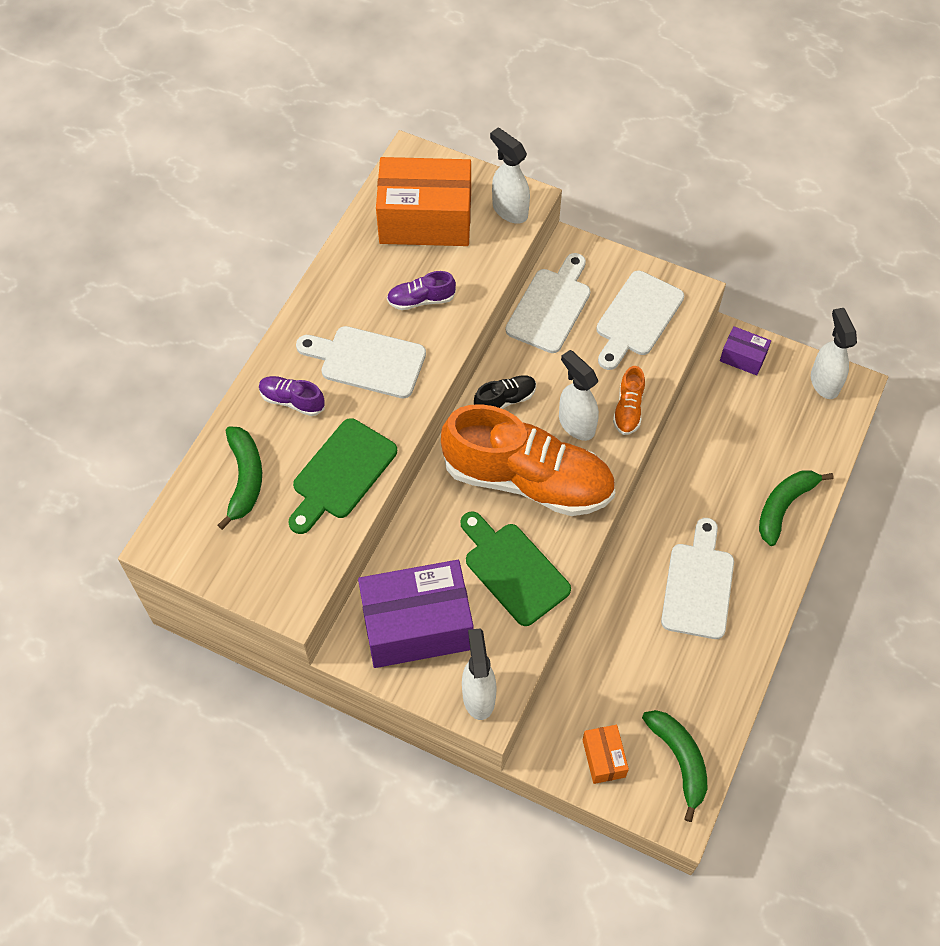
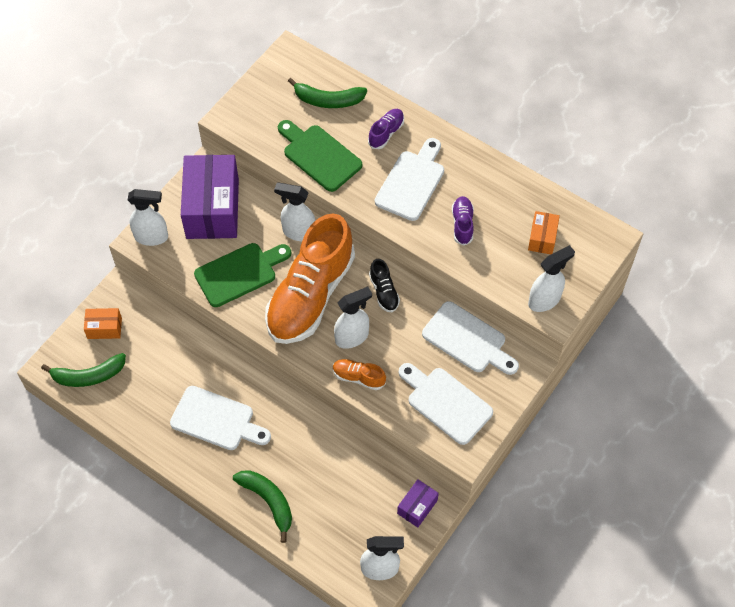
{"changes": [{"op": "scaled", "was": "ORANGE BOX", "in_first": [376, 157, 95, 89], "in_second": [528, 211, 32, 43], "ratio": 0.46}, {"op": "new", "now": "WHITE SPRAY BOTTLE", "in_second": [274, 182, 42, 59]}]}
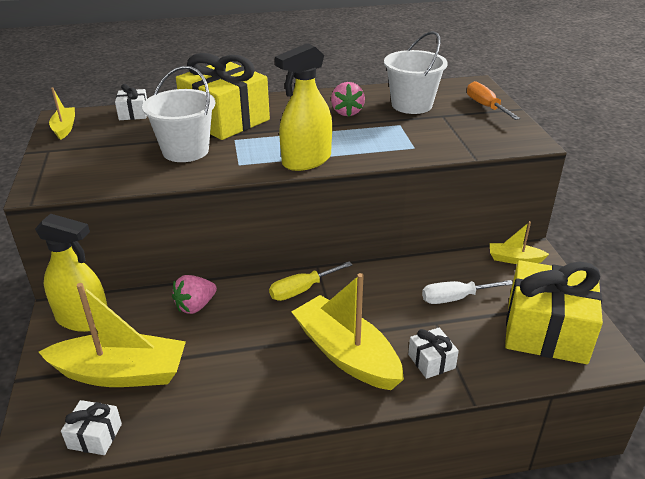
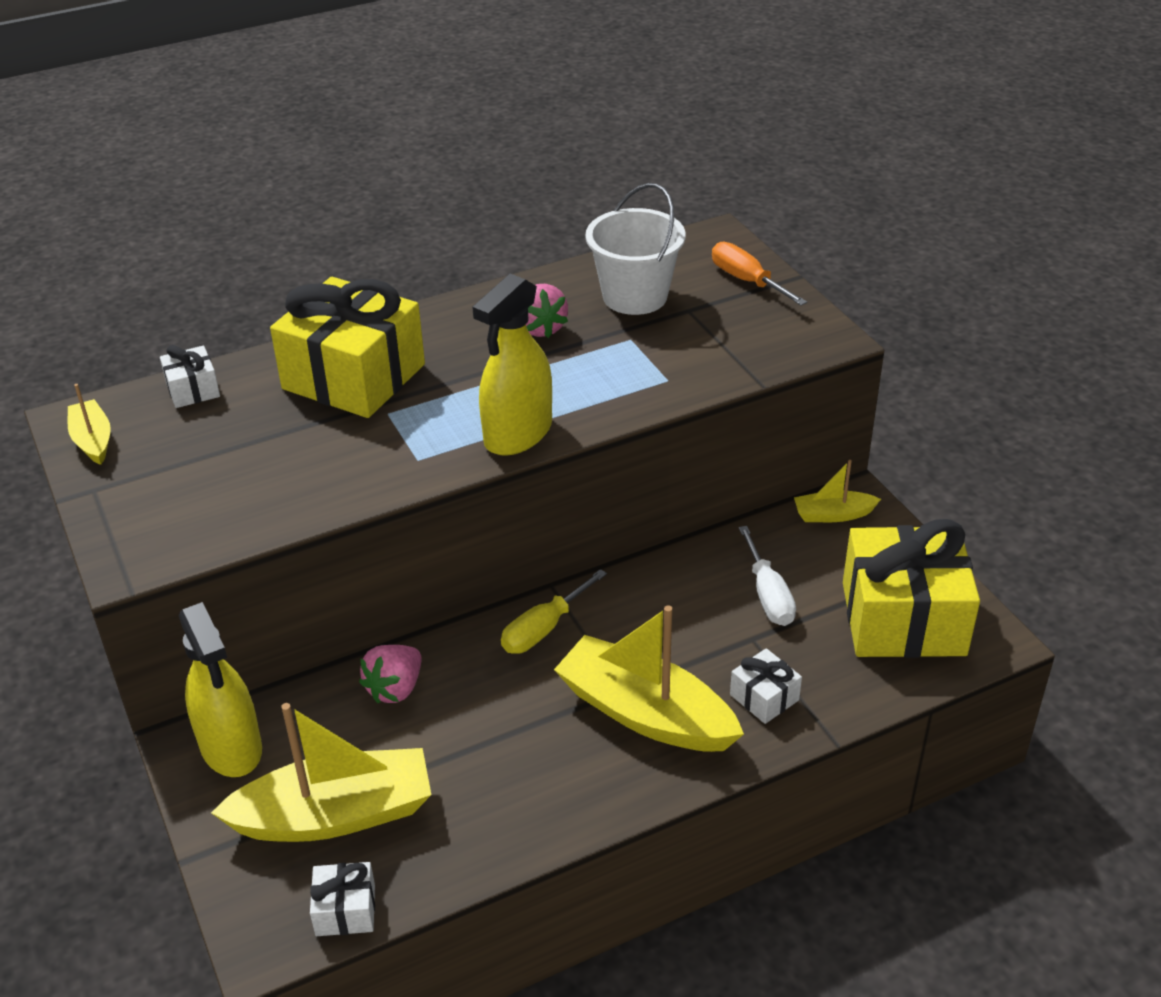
{"changes": [{"op": "gone", "was": "WHITE BUCKET", "in_first": [142, 66, 73, 96]}, {"op": "rotated", "was": "YELLOW SPRAY BOTTLE", "in_first": [35, 213, 72, 119], "in_second": [178, 602, 84, 175], "clockwise": 60}, {"op": "rotated", "was": "WHITE SCREWDRIVER", "in_first": [422, 280, 91, 24], "in_second": [739, 526, 57, 100], "clockwise": -75}]}
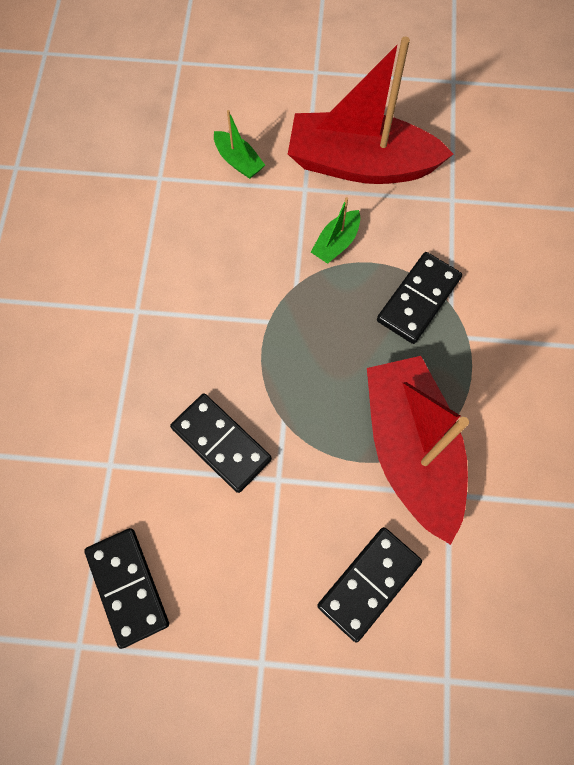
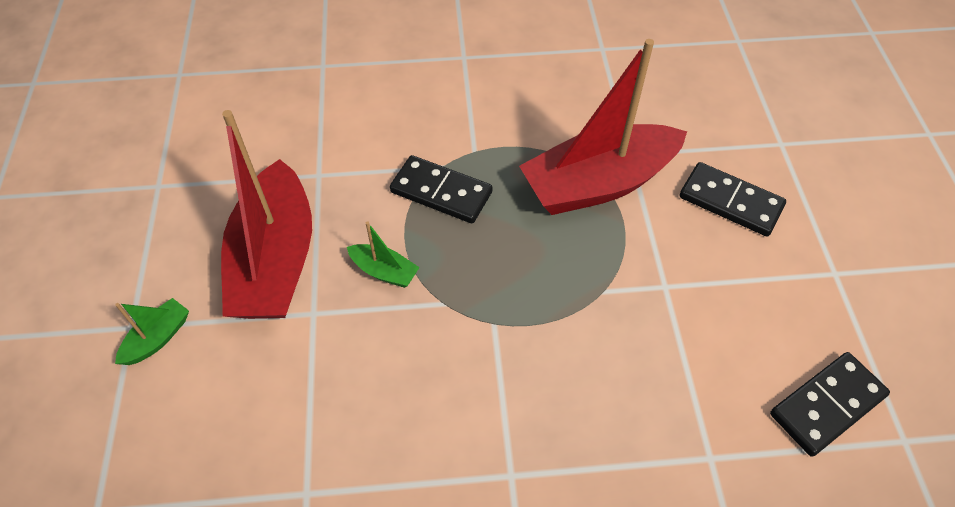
{"changes": [{"op": "shifted", "was": "GREEN BOAT", "in_first": [214, 110, 51, 69], "in_second": [115, 298, 74, 67]}, {"op": "gone", "was": "BLACK DOMINO", "in_first": [170, 394, 102, 99]}]}
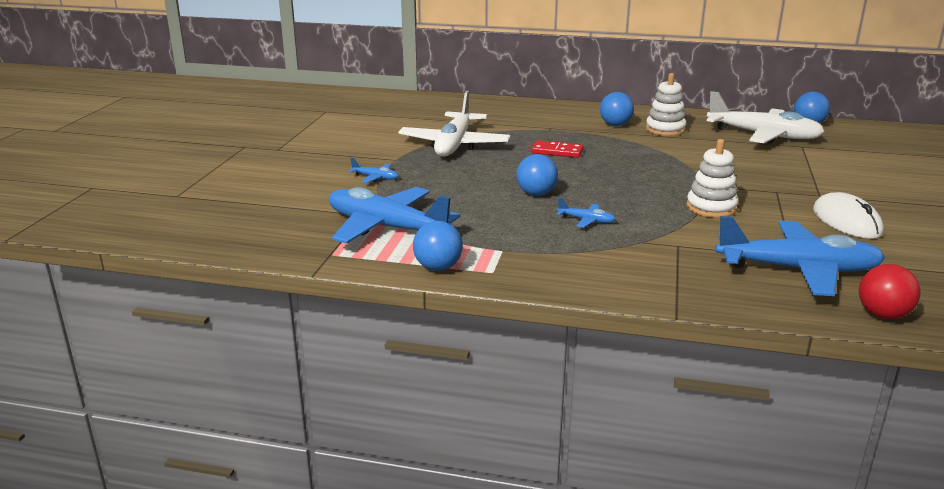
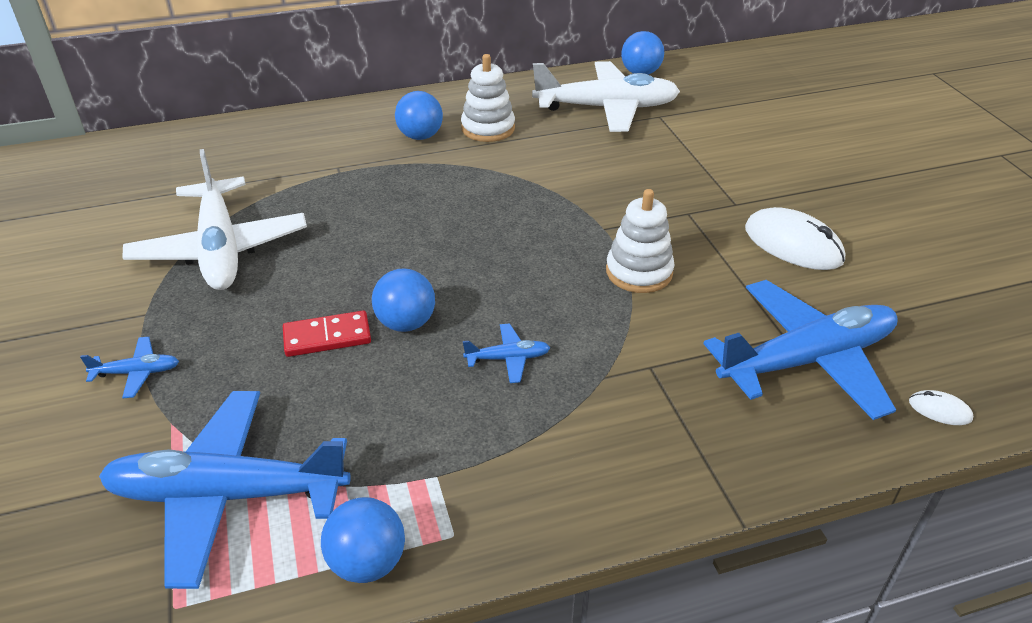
{"changes": [{"op": "shifted", "was": "RED DOMINO", "in_first": [531, 140, 53, 18], "in_second": [283, 311, 88, 46]}, {"op": "swapped", "was": "RED BALL", "now": "WHITE MOUSE", "in_first": [859, 264, 62, 55], "in_second": [909, 390, 64, 35]}]}
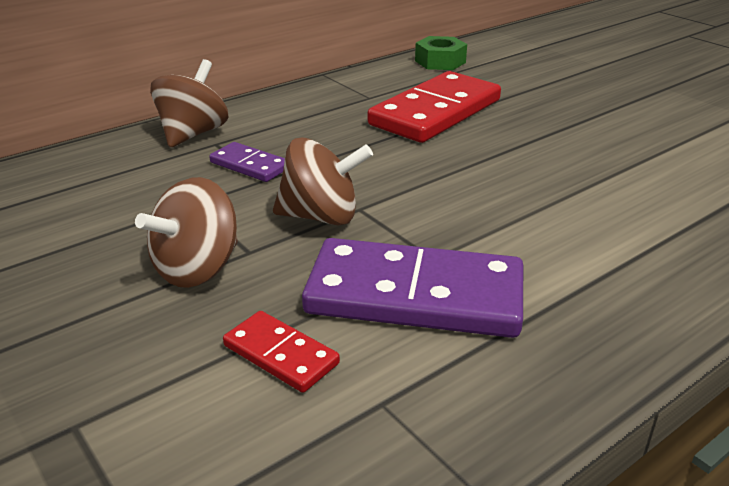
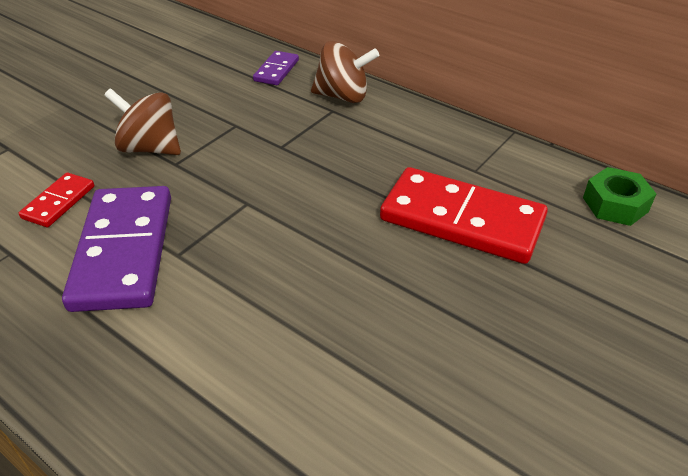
{"changes": [{"op": "gone", "was": "BROWN SPINNING TOP", "in_first": [273, 138, 100, 88]}, {"op": "shifted", "was": "PURPLE DOMINO", "in_first": [209, 142, 76, 40], "in_second": [253, 51, 46, 34]}]}
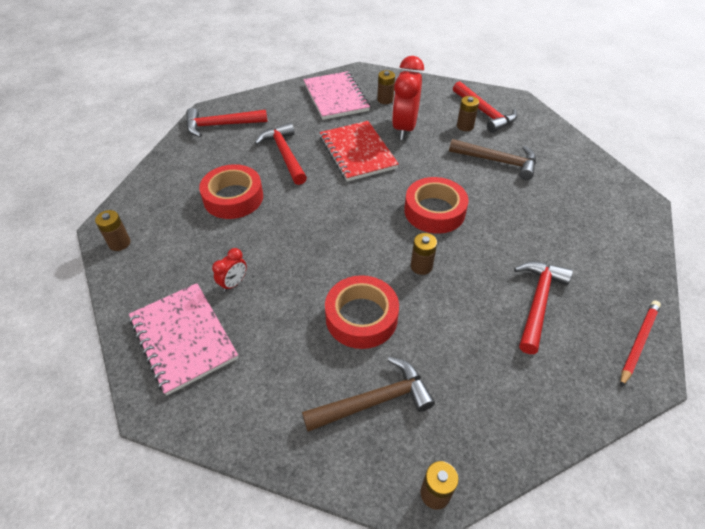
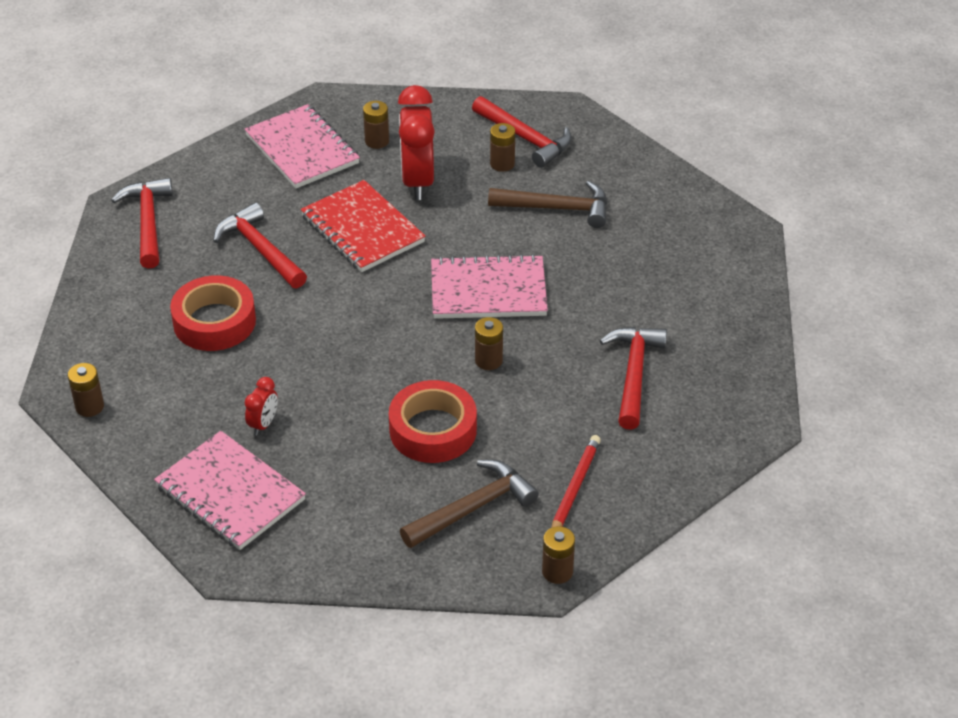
{"changes": [{"op": "rotated", "was": "RED HAMMER", "in_first": [186, 108, 82, 29], "in_second": [111, 178, 62, 90], "clockwise": 105}, {"op": "swapped", "was": "RED TAPE", "now": "PINK NOTEBOOK", "in_first": [404, 177, 65, 57], "in_second": [431, 254, 117, 65]}, {"op": "shifted", "was": "RED PENCIL", "in_first": [620, 300, 41, 87], "in_second": [551, 435, 50, 93]}]}
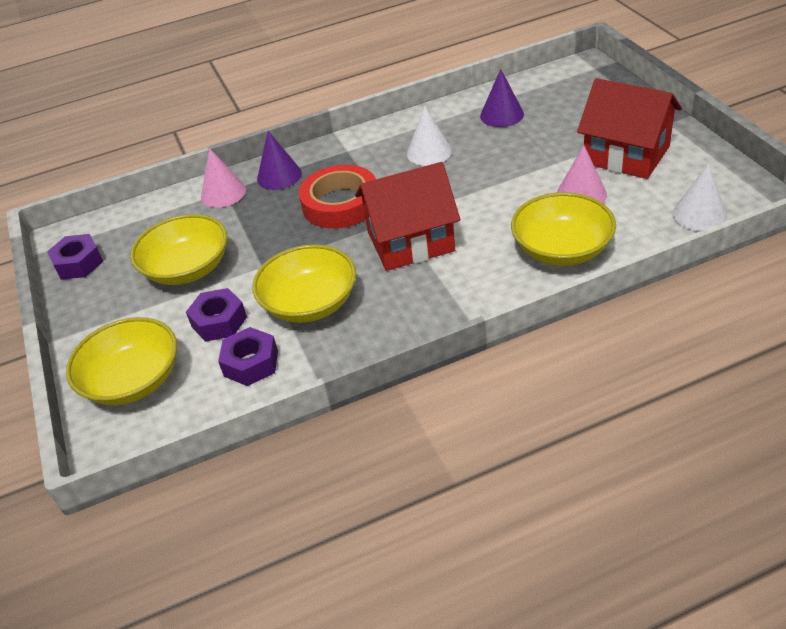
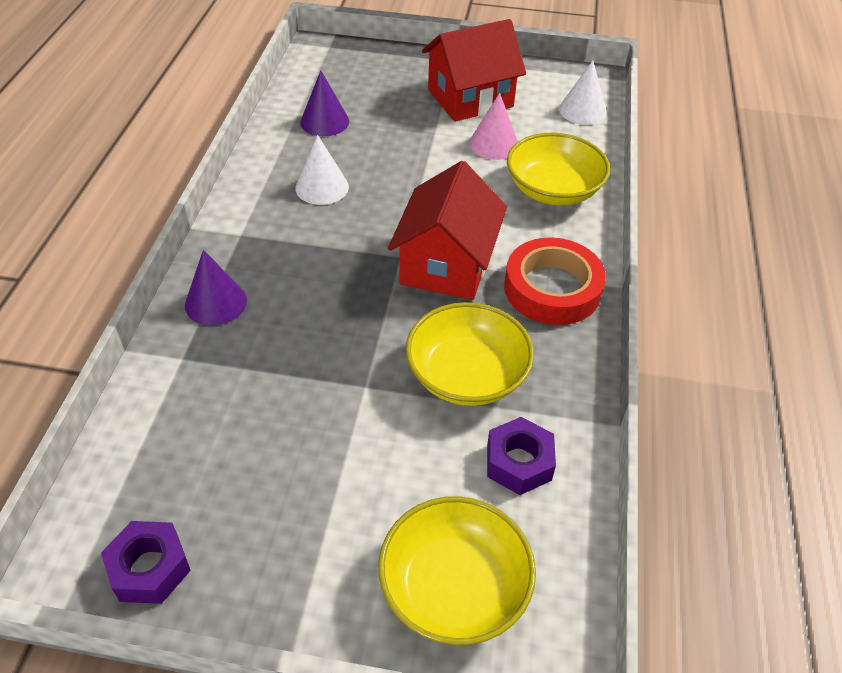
{"changes": [{"op": "gone", "was": "PINK CONE", "in_first": [201, 148, 45, 60]}, {"op": "shifted", "was": "RED TAPE", "in_first": [299, 165, 77, 64], "in_second": [504, 238, 102, 87]}, {"op": "gone", "was": "YELLOW BOWL", "in_first": [130, 214, 98, 71]}, {"op": "gone", "was": "PURPLE NUT", "in_first": [186, 288, 61, 54]}]}
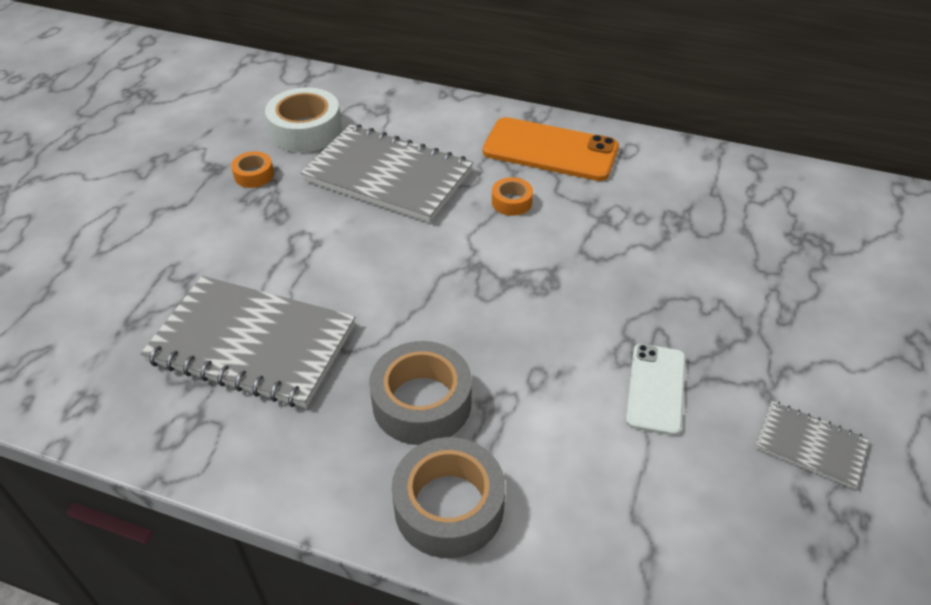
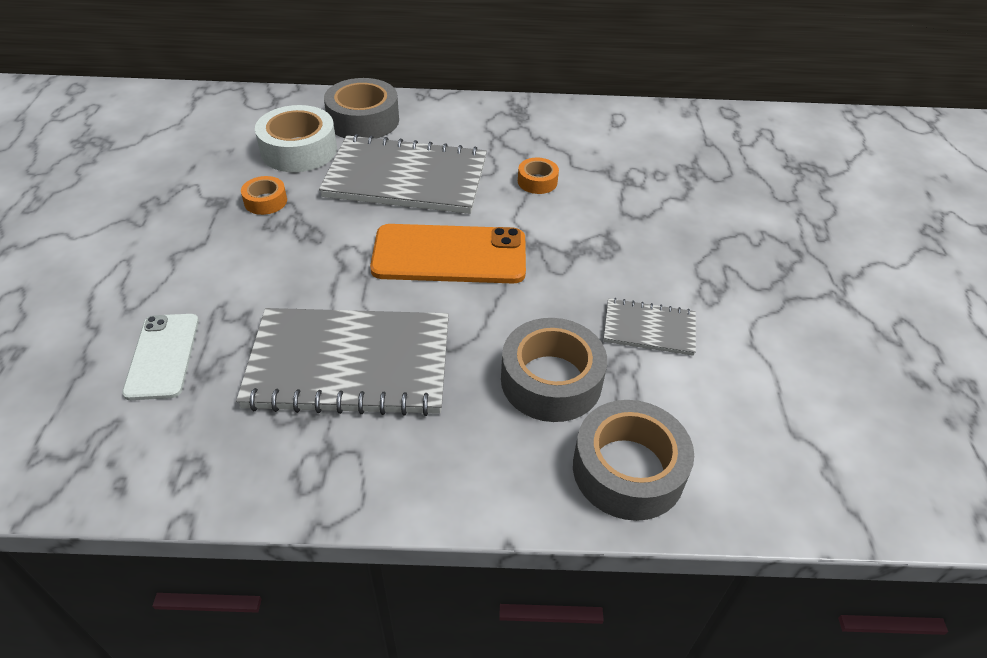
{"changes": [{"op": "shifted", "was": "ORANGE PHONE", "in_first": [483, 117, 136, 64], "in_second": [370, 224, 156, 59]}, {"op": "shifted", "was": "WHITE PHONE", "in_first": [625, 344, 61, 92], "in_second": [122, 314, 77, 86]}, {"op": "shifted", "was": "GREY NOTEBOOK", "in_first": [755, 401, 114, 88], "in_second": [604, 298, 92, 58]}, {"op": "new", "now": "GREY TAPE", "in_second": [324, 78, 75, 61]}]}
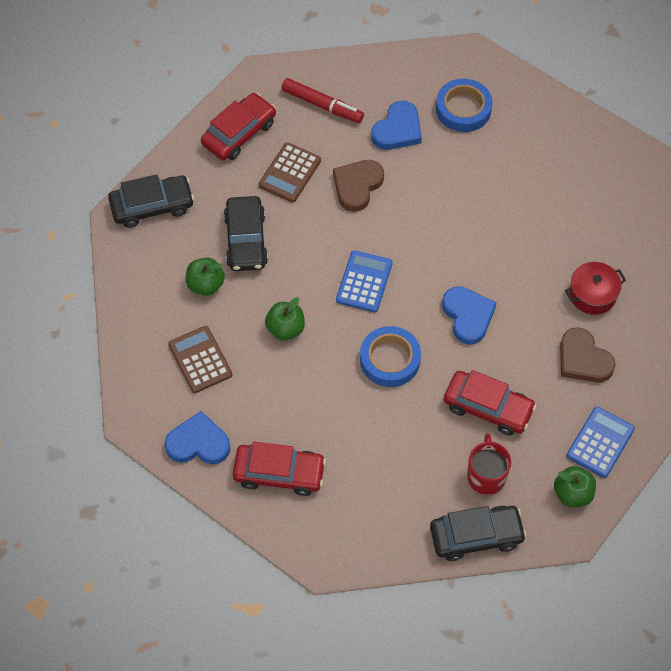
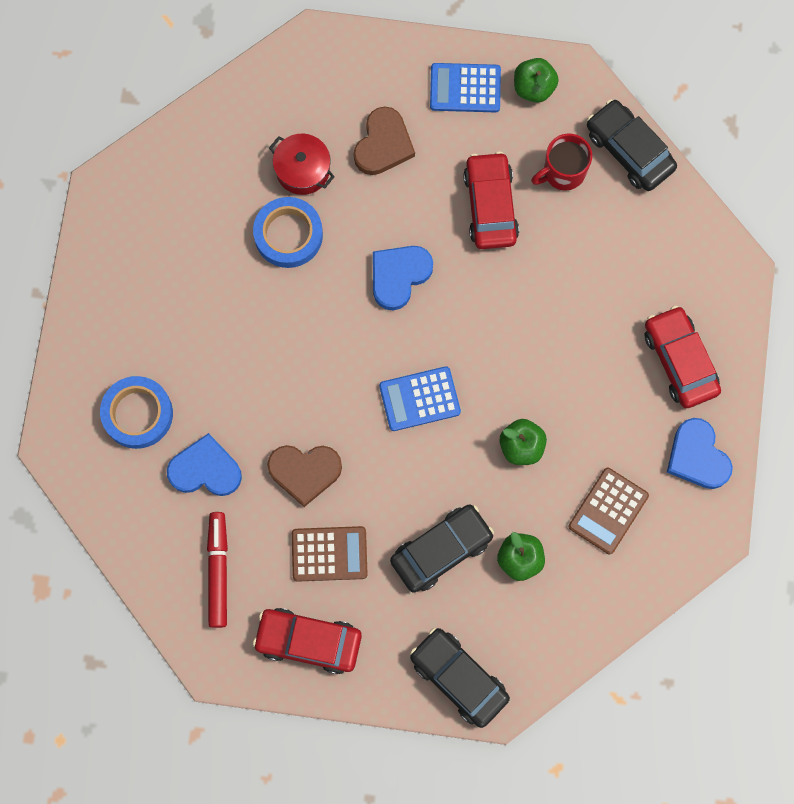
{"changes": [{"op": "shifted", "was": "BLUE TAPE", "in_first": [360, 326, 61, 61], "in_second": [253, 197, 70, 71]}]}
